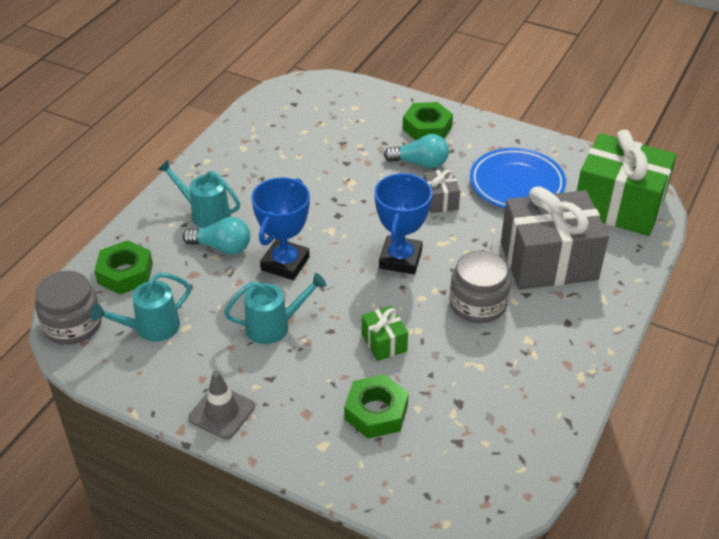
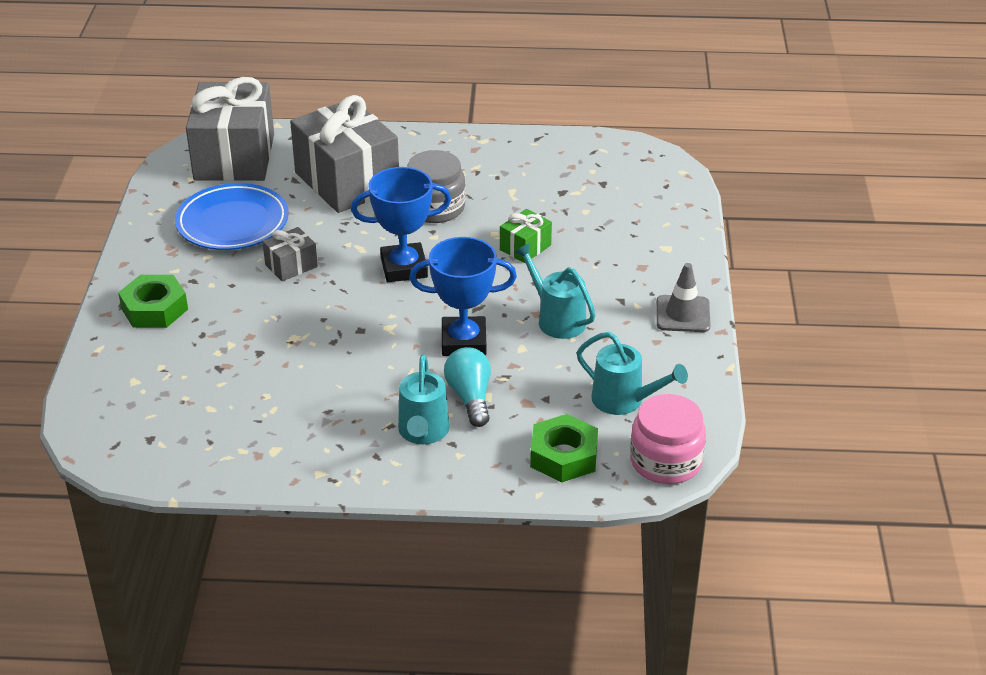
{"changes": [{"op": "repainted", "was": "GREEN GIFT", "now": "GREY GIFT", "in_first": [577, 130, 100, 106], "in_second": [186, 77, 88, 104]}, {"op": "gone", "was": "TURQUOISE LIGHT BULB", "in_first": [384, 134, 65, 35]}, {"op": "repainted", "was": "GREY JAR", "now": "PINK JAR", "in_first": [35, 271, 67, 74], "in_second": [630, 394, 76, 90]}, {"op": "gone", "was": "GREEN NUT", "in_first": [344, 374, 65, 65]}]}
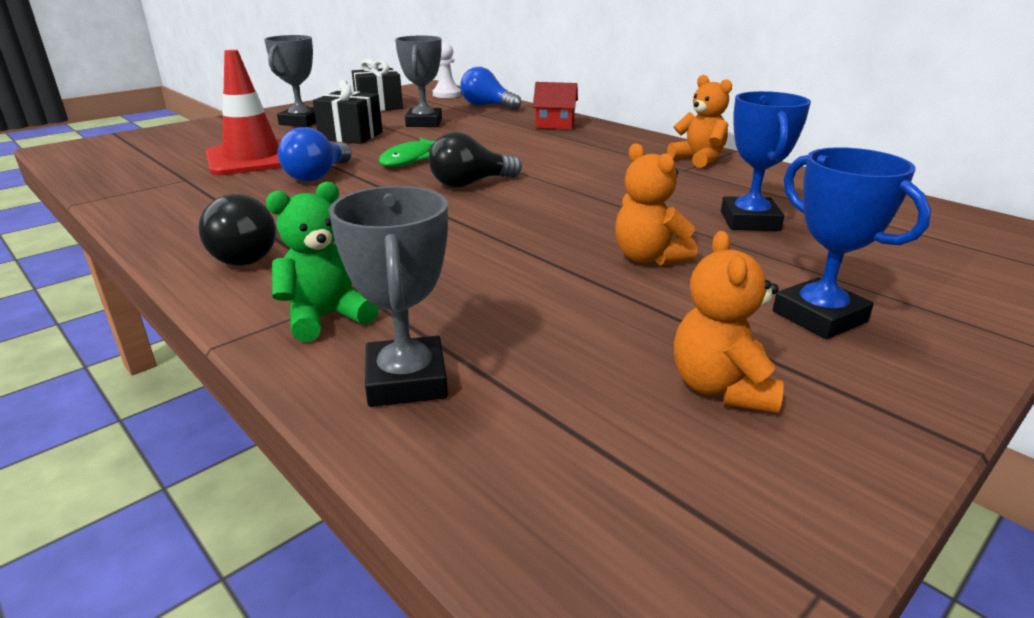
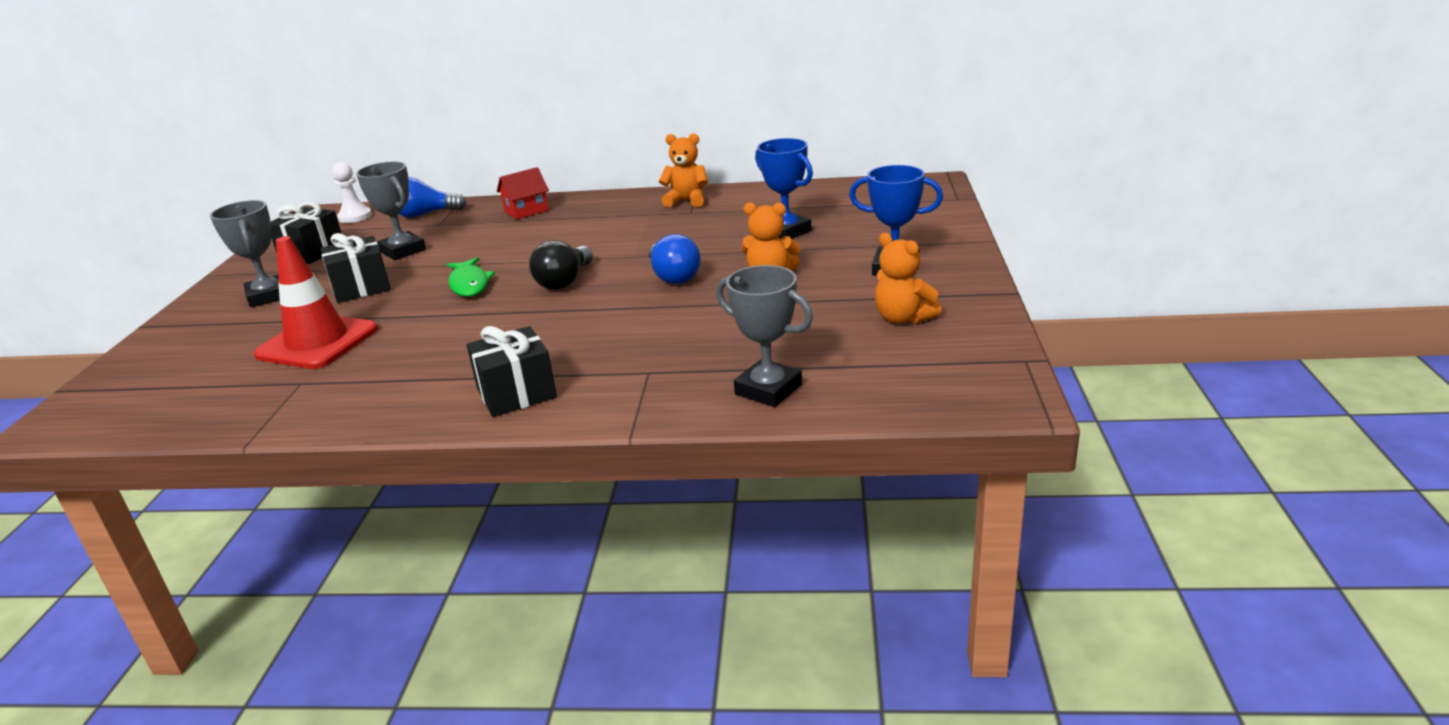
{"changes": [{"op": "shifted", "was": "BLUE LIGHT BULB", "in_first": [278, 127, 74, 55], "in_second": [649, 234, 52, 50]}, {"op": "gone", "was": "GREEN TEDDY BEAR", "in_first": [266, 182, 113, 160]}, {"op": "swapped", "was": "BLACK LIGHT BULB", "now": "BLACK GIFT", "in_first": [198, 194, 78, 72], "in_second": [467, 326, 90, 91]}]}
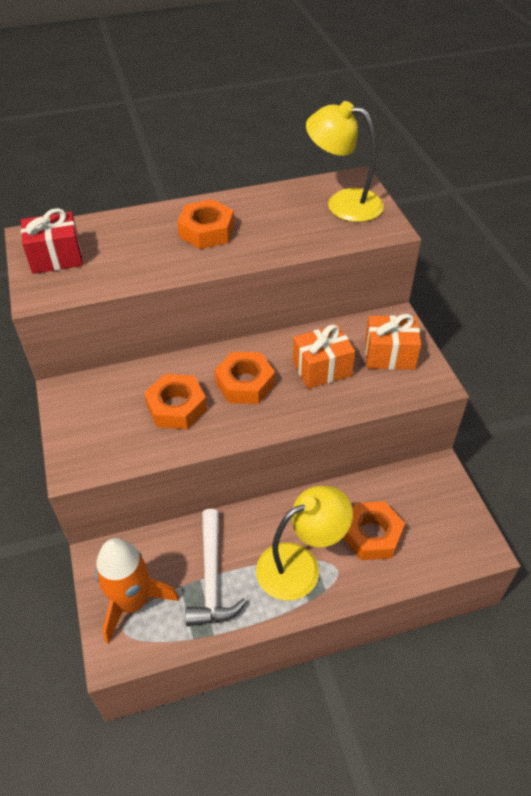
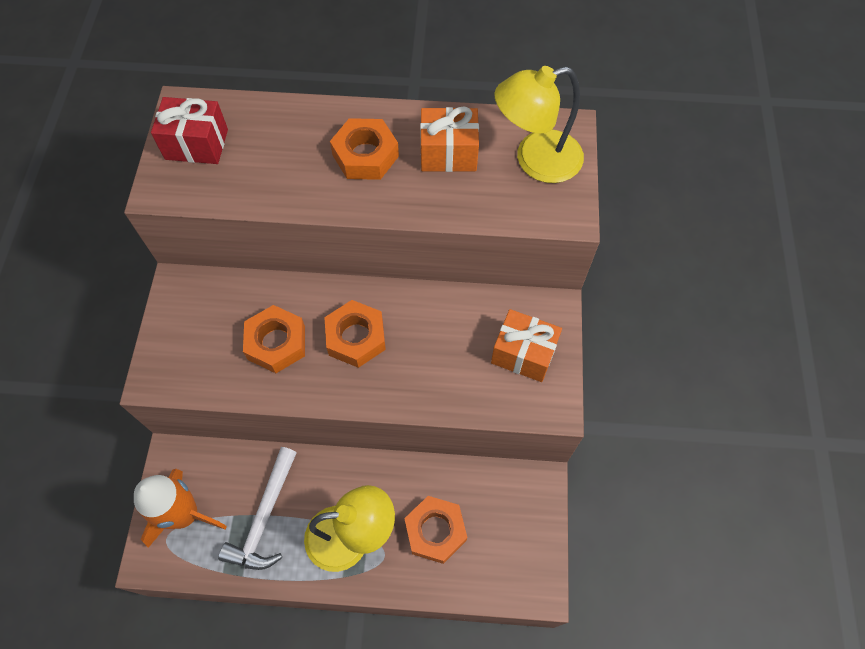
{"changes": [{"op": "rotated", "was": "YELLOW LAMP", "in_first": [306, 101, 78, 121], "in_second": [494, 66, 90, 117], "clockwise": -60}, {"op": "shifted", "was": "ORANGE GIFT", "in_first": [293, 325, 62, 64], "in_second": [420, 106, 59, 66]}]}
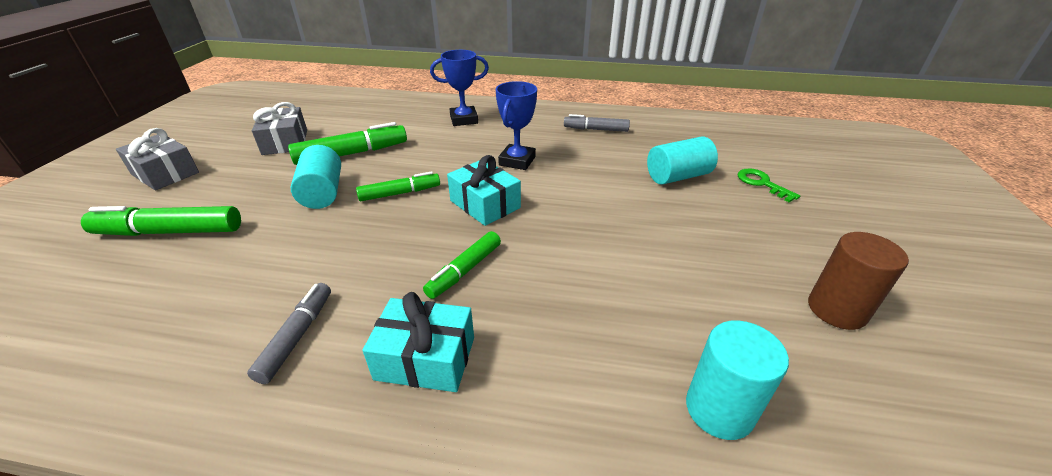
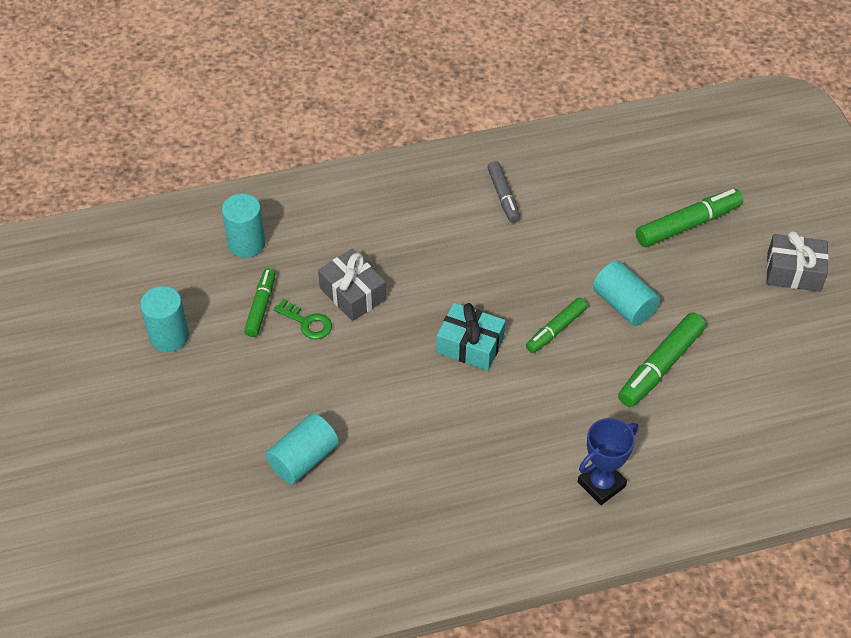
{"changes": [{"op": "gone", "was": "BLUE TROPHY", "in_first": [496, 81, 41, 89]}, {"op": "shifted", "was": "GREY GIFT", "in_first": [252, 102, 55, 53], "in_second": [318, 249, 68, 72]}, {"op": "gone", "was": "GREY MARKER", "in_first": [564, 114, 66, 18]}, {"op": "shifted", "was": "GREEN KEY", "in_first": [738, 169, 62, 33], "in_second": [274, 299, 58, 40]}, {"op": "shifted", "was": "GREEN MARKER", "in_first": [423, 231, 78, 68], "in_second": [244, 268, 32, 69]}, {"op": "repainted", "was": "BROWN CYLINDER", "now": "TURQUOISE CYLINDER", "in_first": [808, 232, 101, 98], "in_second": [140, 286, 49, 66]}, {"op": "gone", "was": "TURQUOISE GIFT", "in_first": [363, 292, 111, 100]}]}
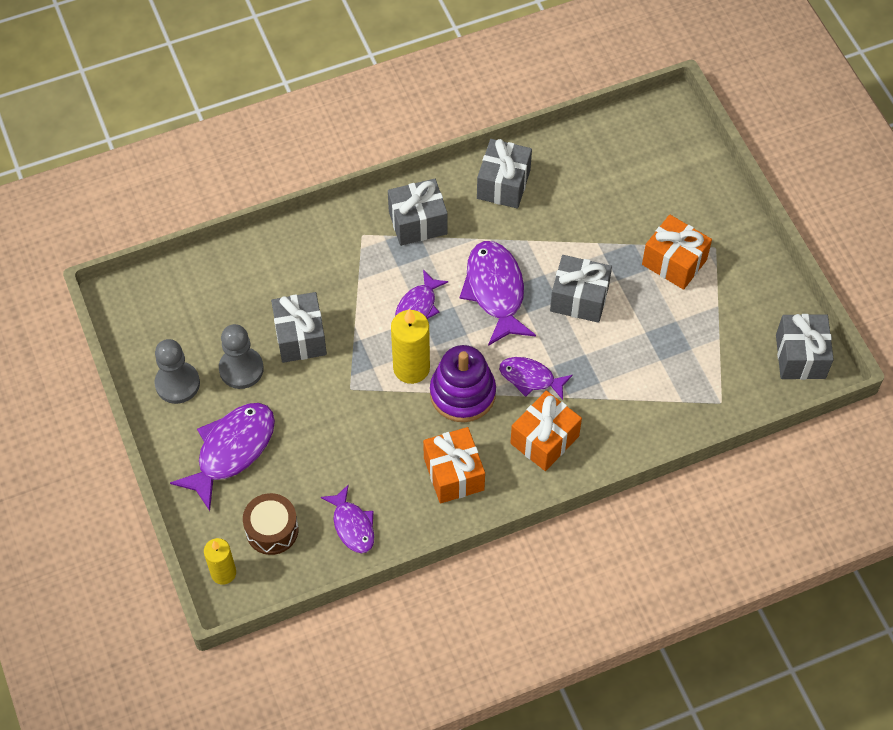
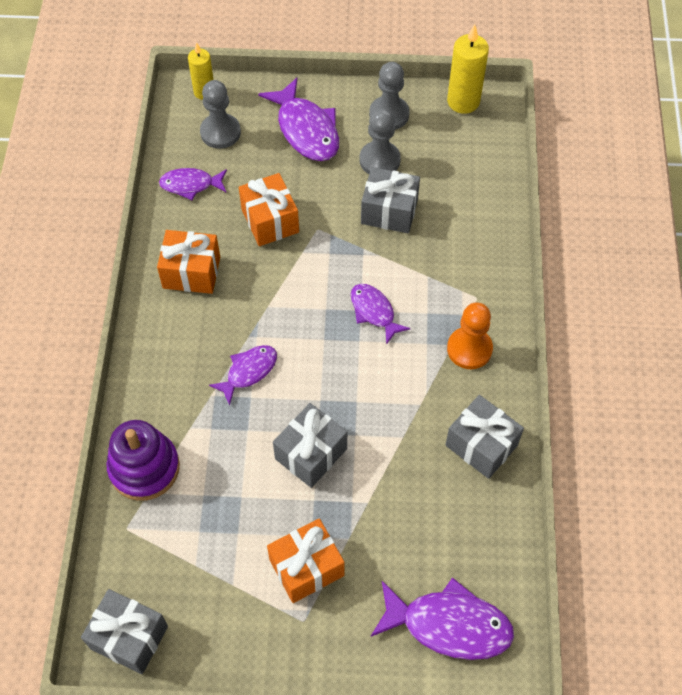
{"changes": [{"op": "swapped", "was": "GREY GIFT", "now": "ORANGE PAWN", "in_first": [388, 179, 60, 67], "in_second": [447, 302, 46, 67]}, {"op": "shifted", "was": "PURPLE FISH", "in_first": [460, 241, 76, 105], "in_second": [370, 577, 144, 83]}, {"op": "shifted", "was": "YELLOW CANDLE", "in_first": [391, 309, 39, 75], "in_second": [447, 24, 42, 90]}, {"op": "shifted", "was": "PURPLE STACKING TOY", "in_first": [430, 345, 66, 77], "in_second": [106, 420, 74, 81]}, {"op": "shifted", "was": "ORANGE GIFT", "in_first": [510, 391, 72, 80], "in_second": [239, 173, 60, 73]}, {"op": "swapped", "was": "BROWN DRUM", "now": "GREY PAWN", "in_first": [243, 493, 56, 62], "in_second": [200, 80, 41, 69]}]}
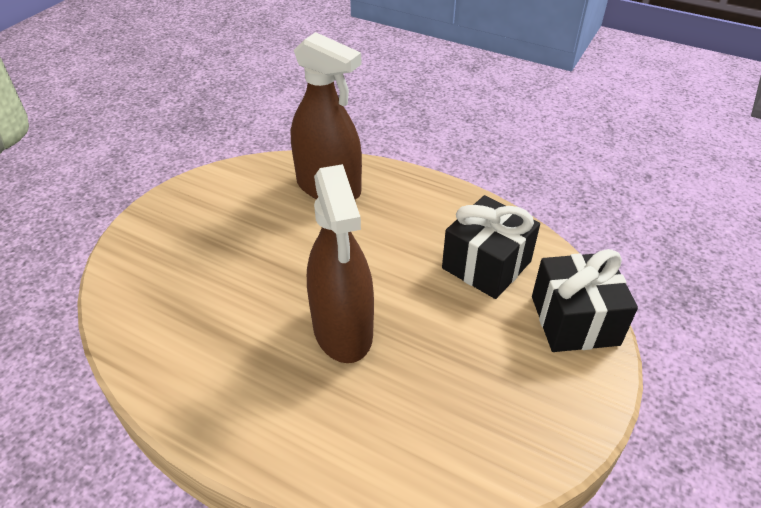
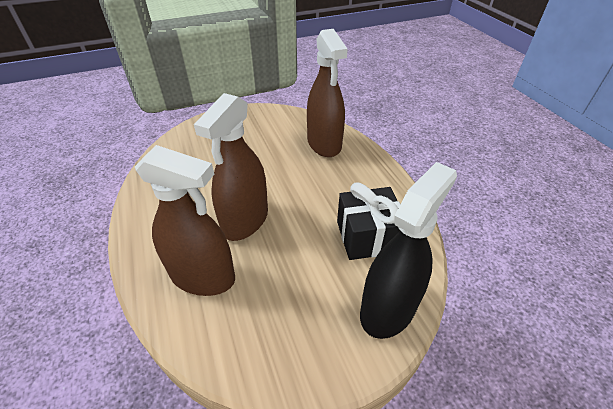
{"changes": [{"op": "swapped", "was": "BLACK GIFT", "now": "BLACK SPRAY BOTTLE", "in_first": [532, 249, 106, 103], "in_second": [360, 162, 97, 177]}, {"op": "new", "now": "BROWN SPRAY BOTTLE", "in_second": [135, 145, 100, 151]}]}
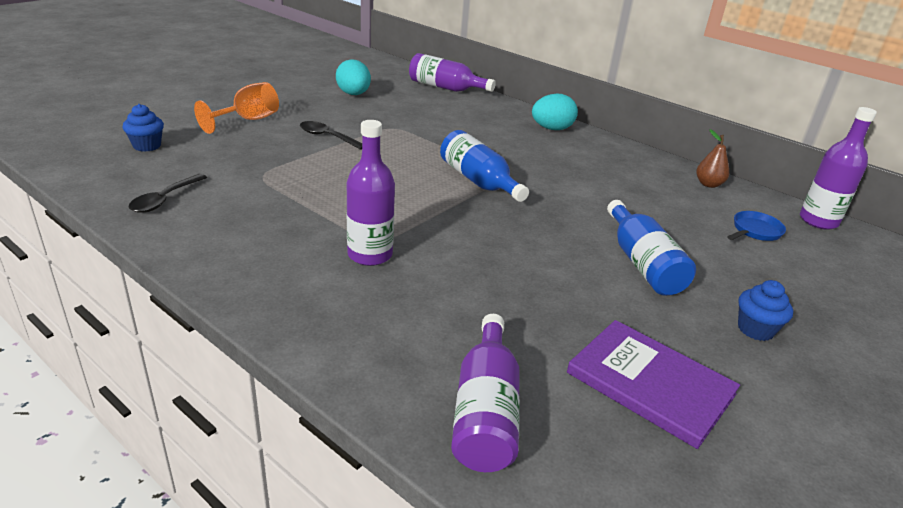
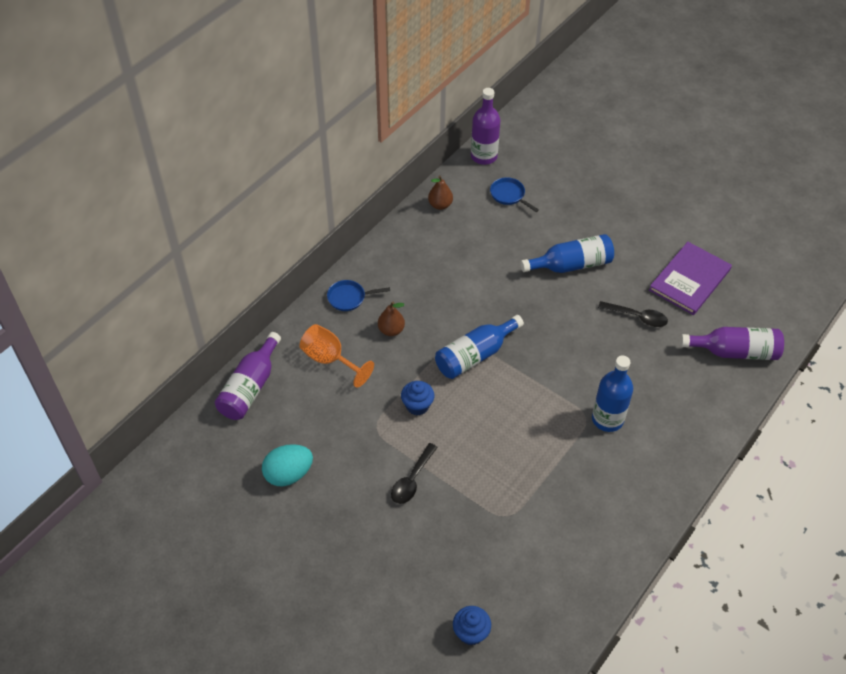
{"changes": [{"op": "shifted", "was": "ORANGE GOBLET", "in_first": [194, 82, 85, 52], "in_second": [299, 324, 75, 64]}, {"op": "swapped", "was": "TURQUOISE EGG", "now": "BLUE PAN", "in_first": [532, 94, 46, 36], "in_second": [327, 280, 63, 31]}, {"op": "repainted", "was": "PURPLE BOTTLE", "now": "BLUE BOTTLE", "in_first": [347, 120, 48, 146], "in_second": [592, 355, 41, 77]}, {"op": "shifted", "was": "BLACK SPOON", "in_first": [128, 174, 79, 39], "in_second": [598, 301, 70, 26]}, {"op": "shifted", "was": "BLUE CUPCAKE", "in_first": [738, 280, 55, 61], "in_second": [401, 381, 33, 34]}, {"op": "new", "now": "BROWN PEAR", "in_second": [378, 301, 27, 35]}]}
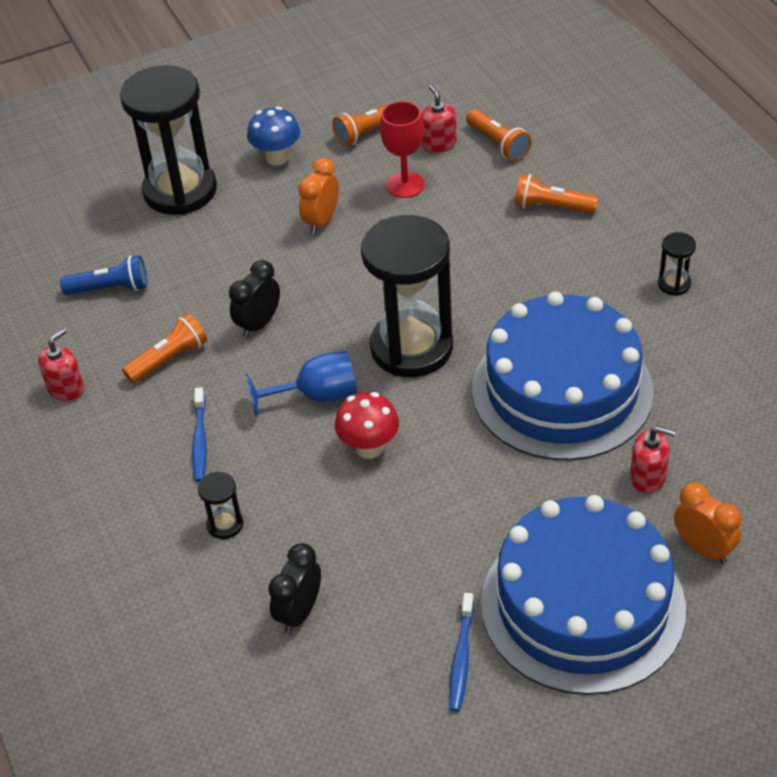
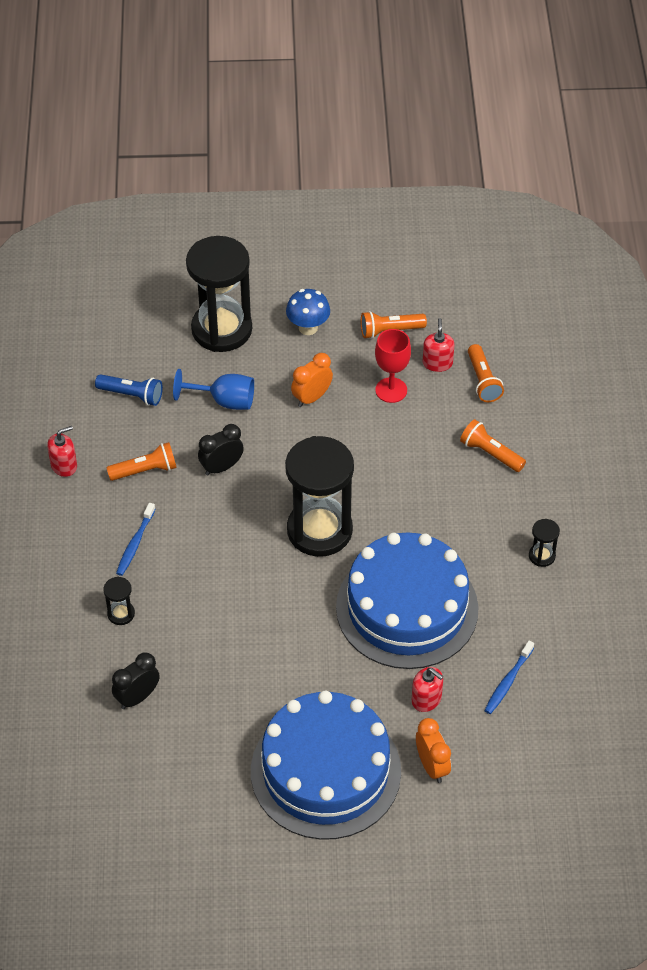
{"changes": [{"op": "shifted", "was": "BLUE GOBLET", "in_first": [246, 351, 111, 66], "in_second": [173, 369, 81, 41]}, {"op": "gone", "was": "RED MUSHROOM", "in_first": [335, 392, 64, 67]}, {"op": "shifted", "was": "BLUE TOOTHBRUSH", "in_first": [449, 593, 25, 119], "in_second": [484, 641, 50, 73]}]}
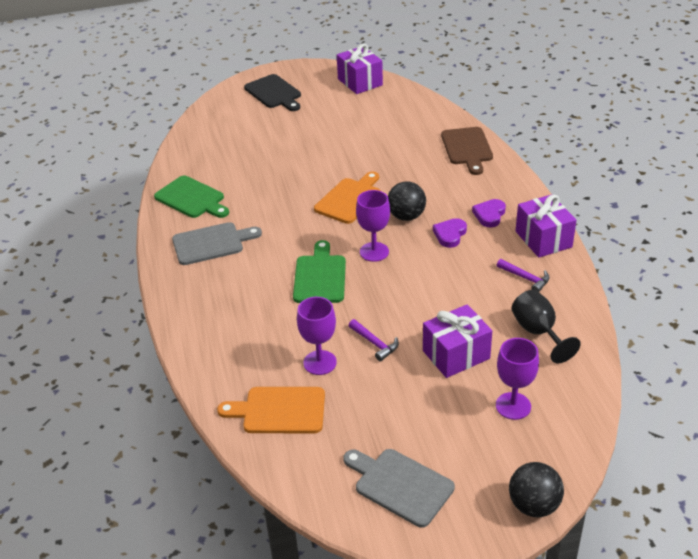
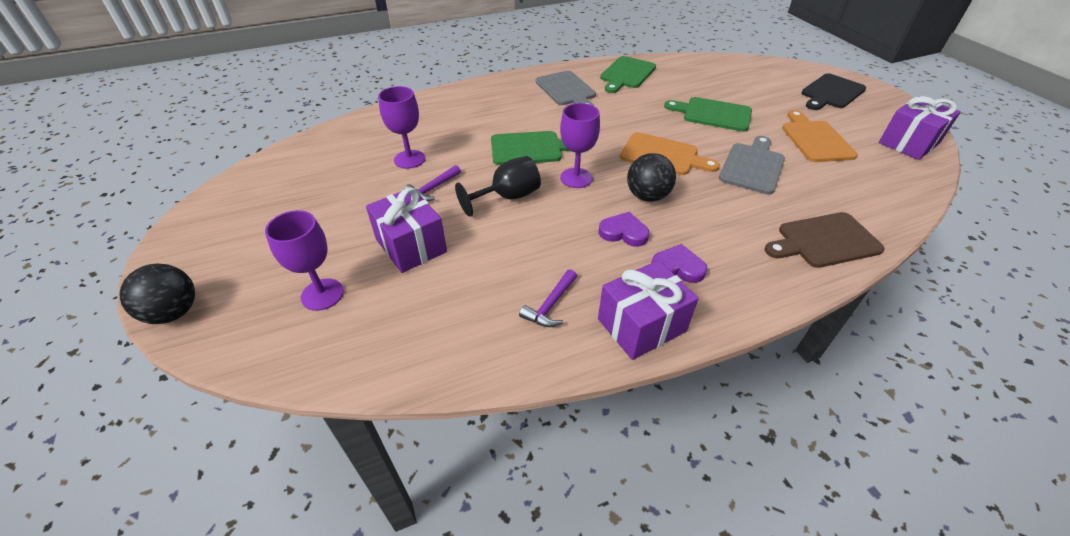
{"changes": [{"op": "shifted", "was": "BLACK GOBLET", "in_first": [511, 290, 70, 73], "in_second": [455, 156, 86, 61]}, {"op": "shifted", "was": "ORANGE CUTTING BOARD", "in_first": [217, 387, 108, 46], "in_second": [782, 110, 76, 52]}, {"op": "shifted", "was": "GREY CUTTING BOARD", "in_first": [343, 449, 112, 79], "in_second": [719, 136, 66, 59]}, {"op": "new", "now": "GREEN CUTTING BOARD", "in_second": [664, 97, 88, 35]}]}
